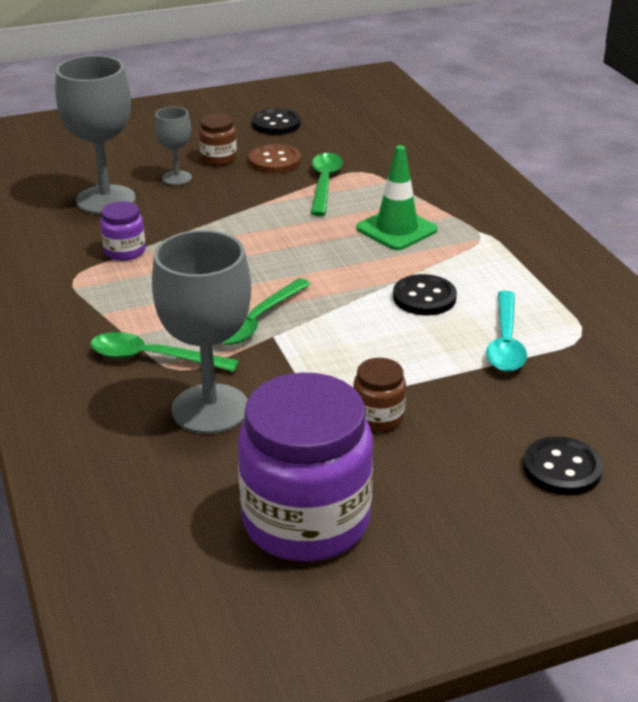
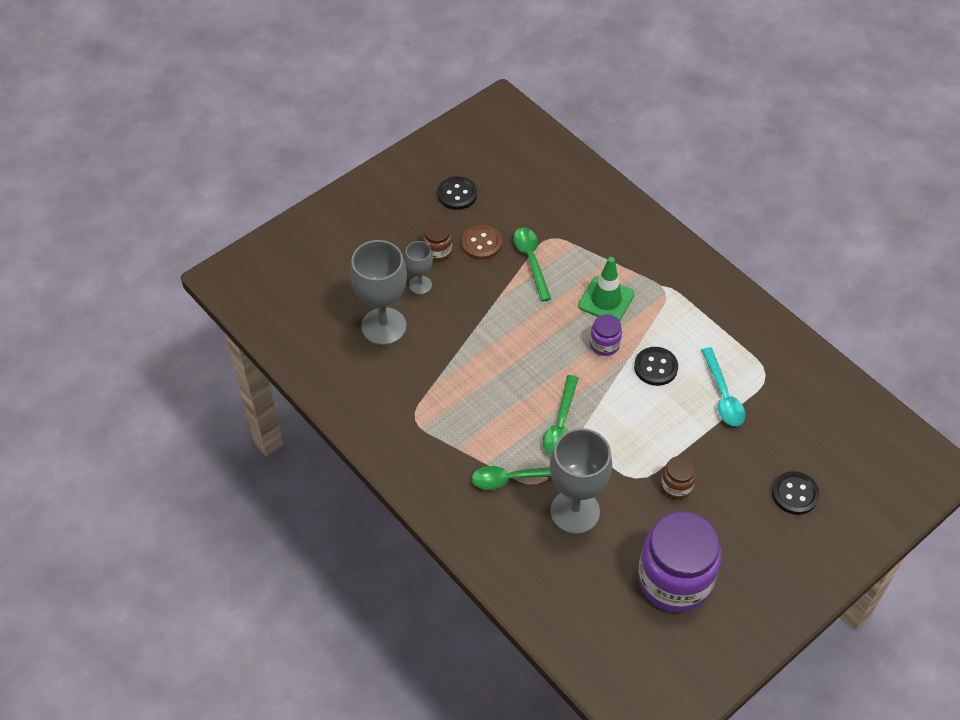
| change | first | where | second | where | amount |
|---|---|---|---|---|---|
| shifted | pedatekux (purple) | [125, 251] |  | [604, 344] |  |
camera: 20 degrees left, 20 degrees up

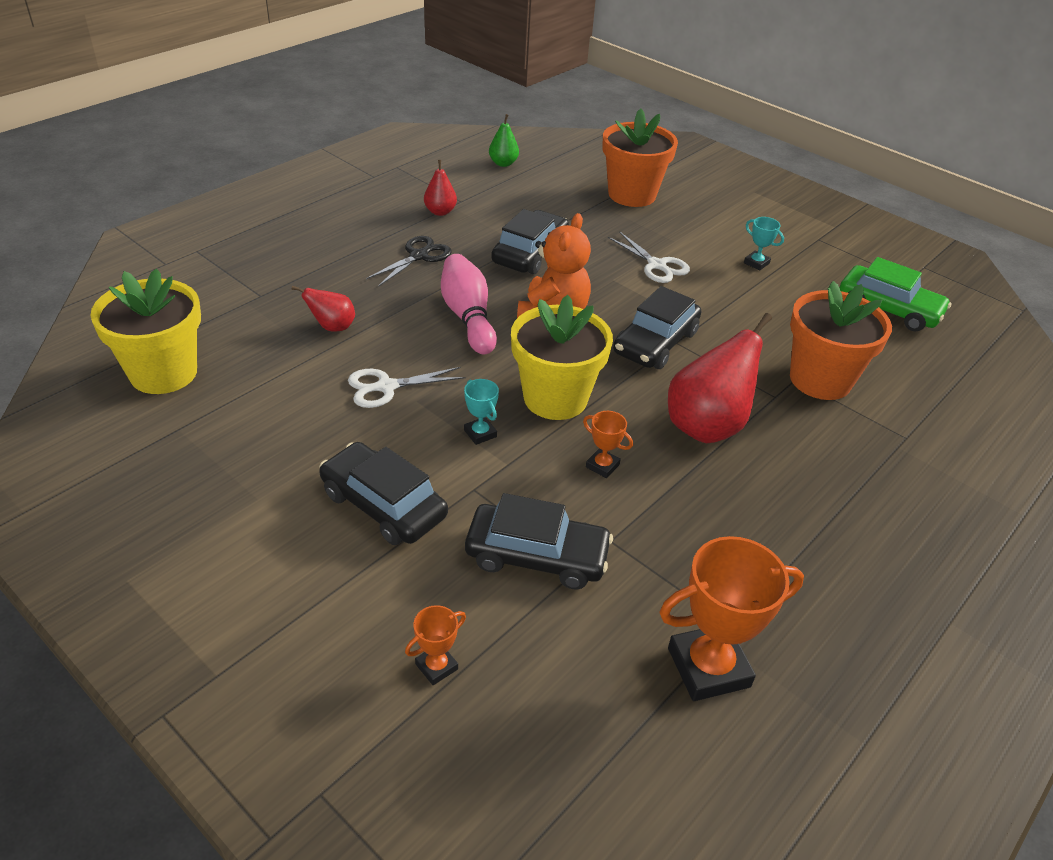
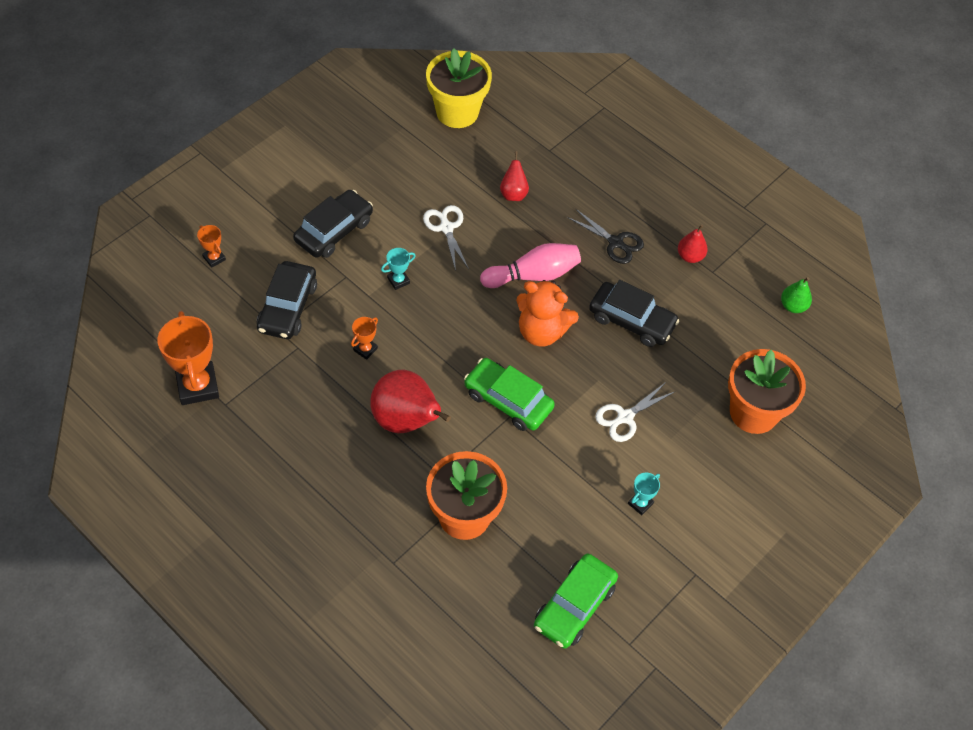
| change | first | where | second | where | amount |
|---|---|---|---|---|---|
| repainted | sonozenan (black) | [655, 342] | sonozenan (green) | [508, 400] |  |
| gone | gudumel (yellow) | [555, 398] |  |  |  |
camera: 90 degrees right, 15 degrees up

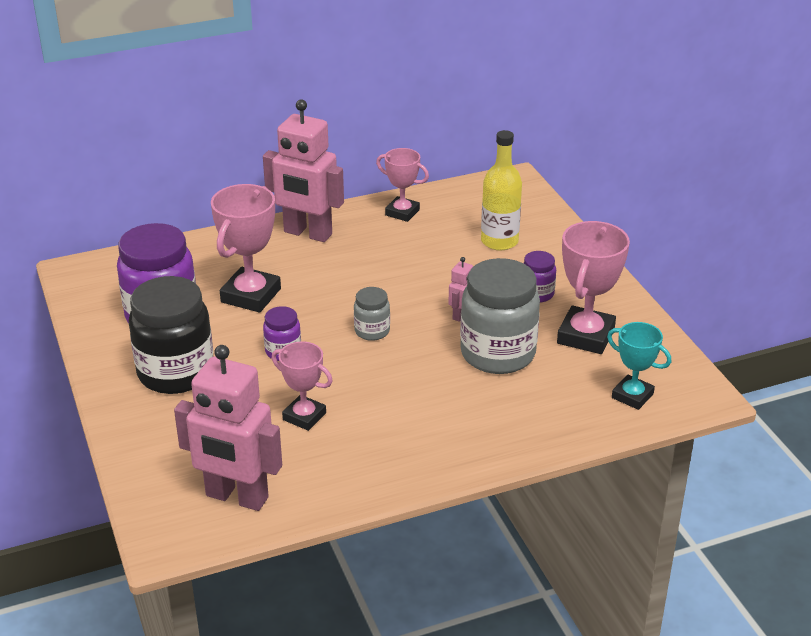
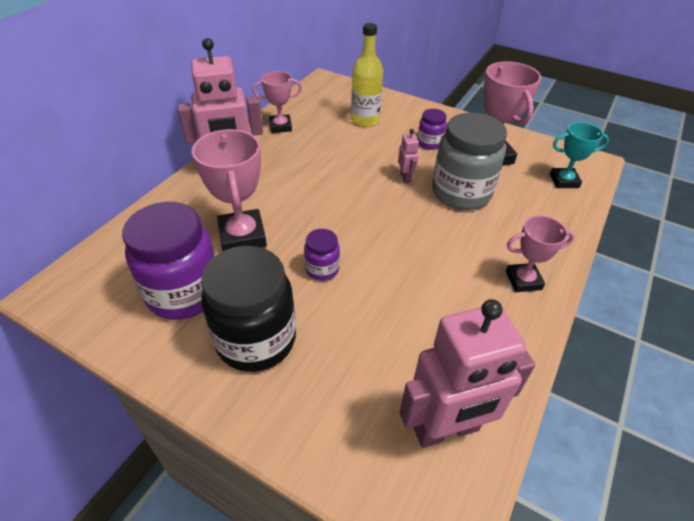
| change | first | where | second | where | amount |
|---|---|---|---|---|---|
| gone | pedatekux (grey) | [372, 331] |  |  |  |
| shifted | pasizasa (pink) | [304, 416] |  | [523, 280] |  |
camera: 40 degrees left, 10 degrees up

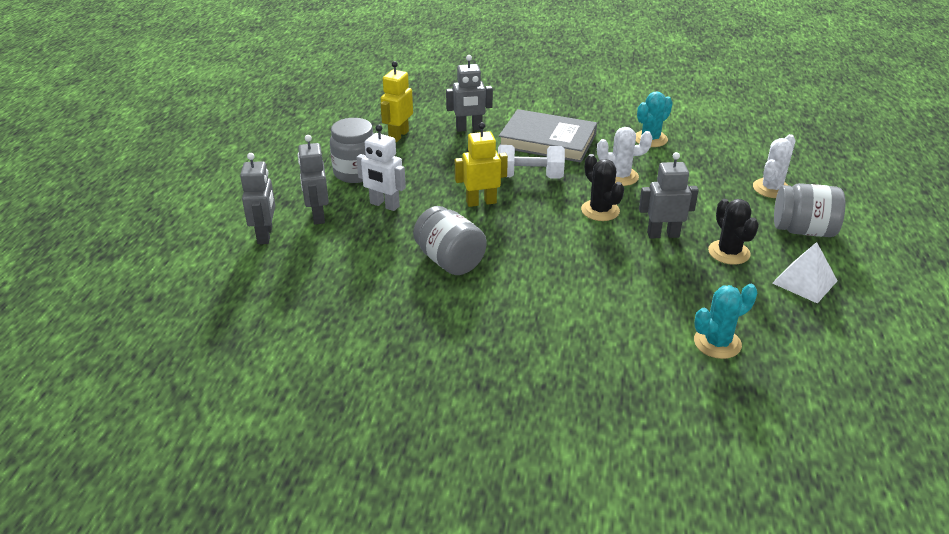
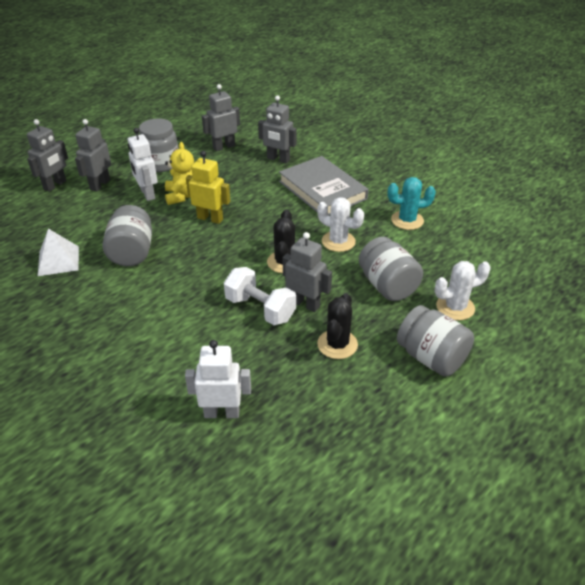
| change | first | where | second | where | amount |
|---|---|---|---|---|---|
| repainted | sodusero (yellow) | [398, 135] | sodusero (grey) | [224, 147] |  |
| shifted | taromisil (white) | [529, 177] |  | [260, 309] |  |
| shifted | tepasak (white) | [804, 282] |  | [58, 261] |  |
| swapped | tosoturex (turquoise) | [717, 343] | sodusero (white) | [222, 413] |  |
| new |  |  | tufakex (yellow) | [182, 196] |  |
| new |  |  | pedatekux (grey) | [387, 286] |  |
camera: 35 degrees right, 5 degrees up

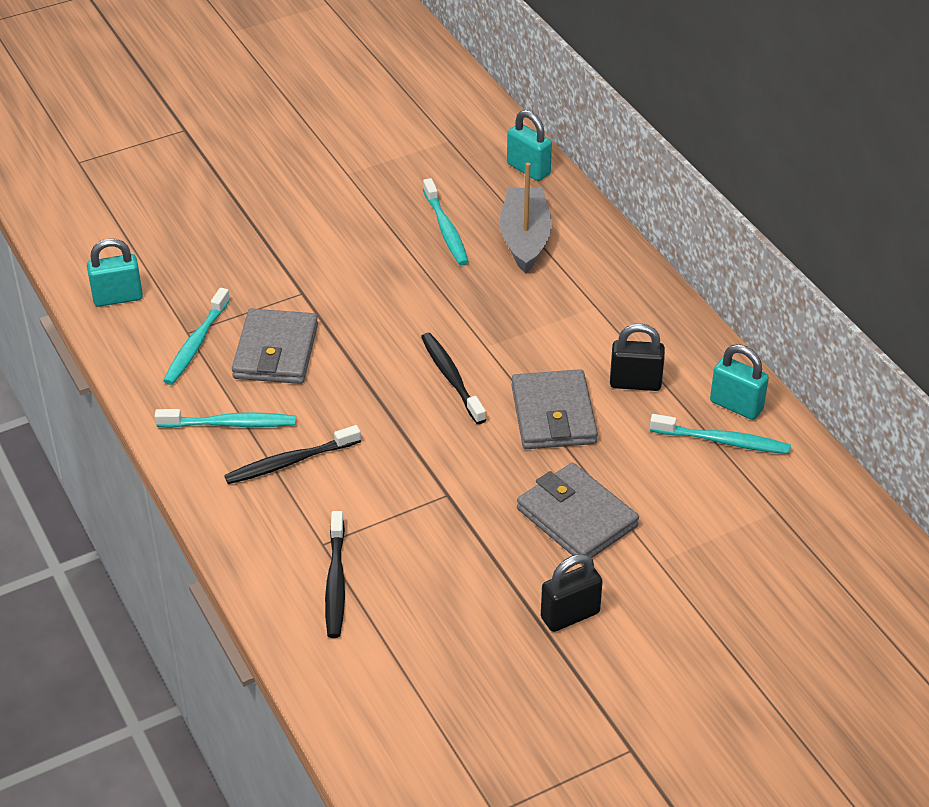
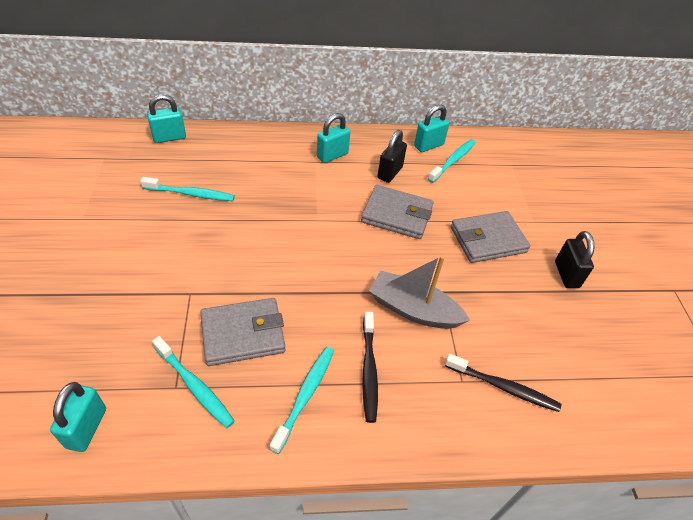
| change | first | where | second | where | amount |
|---|---|---|---|---|---|
| shifted | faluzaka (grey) | [525, 239] |  | [413, 309] |  |
| rotated | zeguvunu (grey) | [275, 351] |  | [243, 334] | 45 degrees counterclockwise |
| gone | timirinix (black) | [451, 378] |  |  |  |
| new |  |  | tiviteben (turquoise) | [332, 155] |  |
camera: 70 degrees left, 5 degrees up

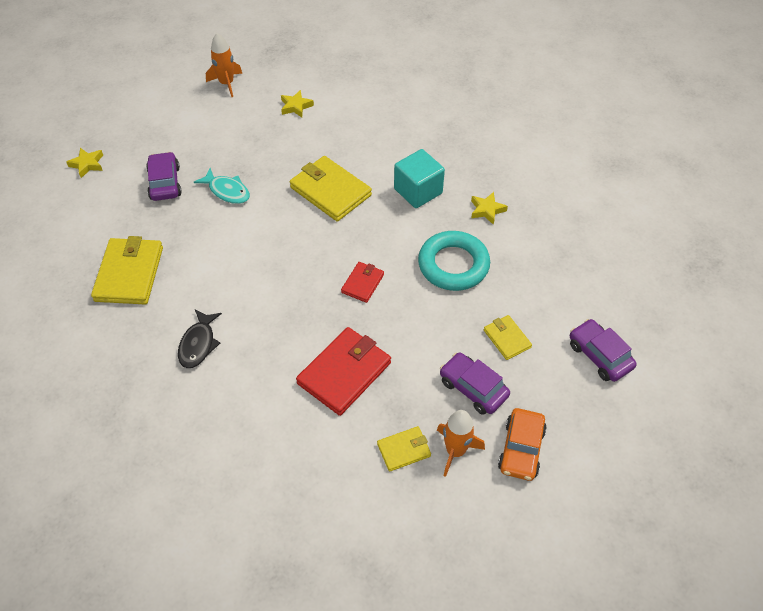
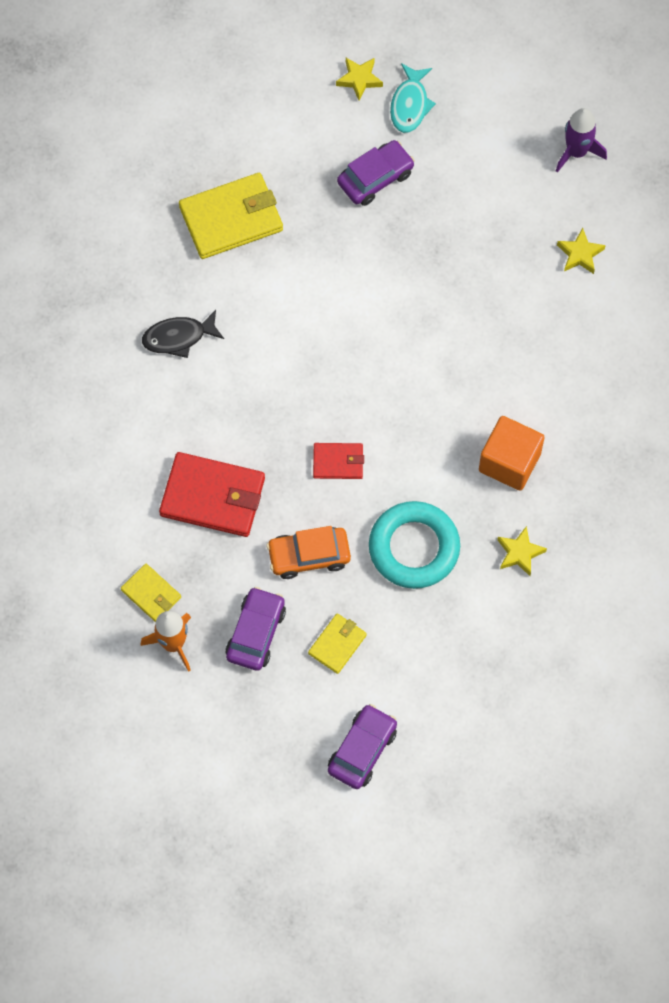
| change | first | where | second | where | amount |
|---|---|---|---|---|---|
| repainted | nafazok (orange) | [226, 83] | nafazok (purple) | [576, 152] |  |
| repainted | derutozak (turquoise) | [418, 191] | derutozak (orange) | [509, 462] |  |
| gone | zeguvunu (yellow) | [330, 191] |  |  |  |
| shifted | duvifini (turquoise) | [227, 191] |  | [410, 104] |  |
| shifted | sonozenan (orange) | [521, 449] |  | [309, 556] |  |
camera: 65 degrees right, 15 degrees up

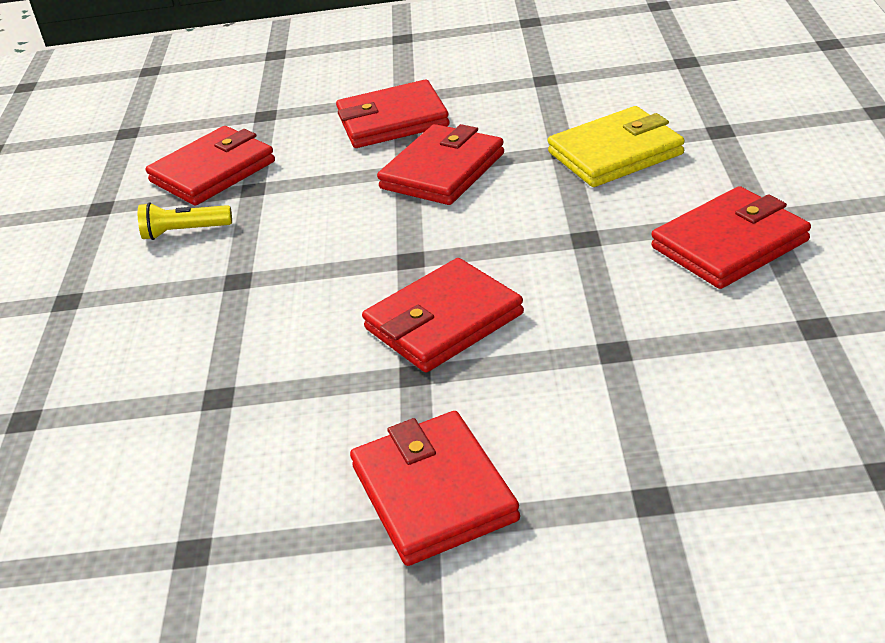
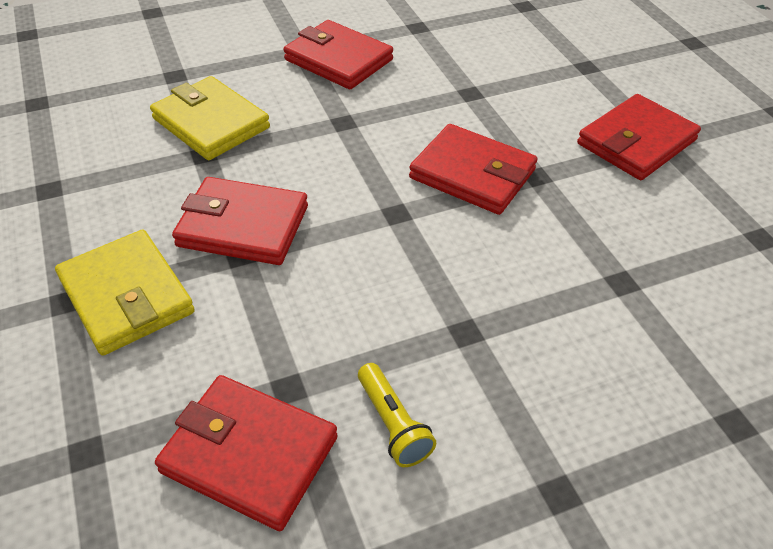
| change | first | where | second | where | amount |
|---|---|---|---|---|---|
| repainted | zeguvunu (red) | [392, 120] | zeguvunu (yellow) | [126, 296] |  |
camera: 115 degrees left, 10 degrees up

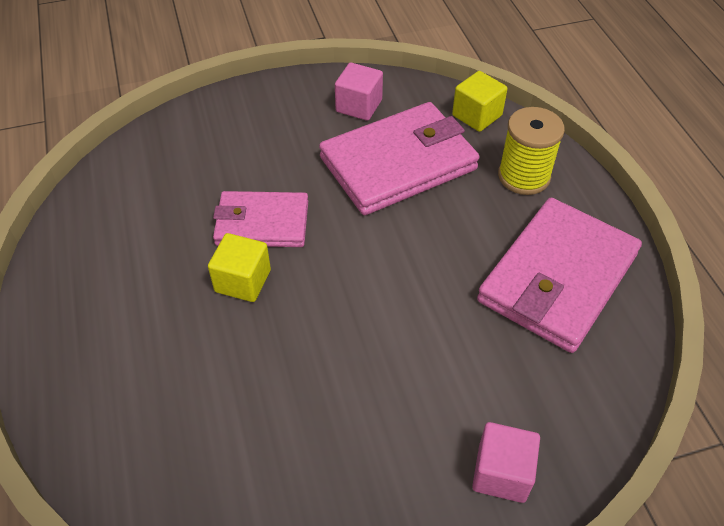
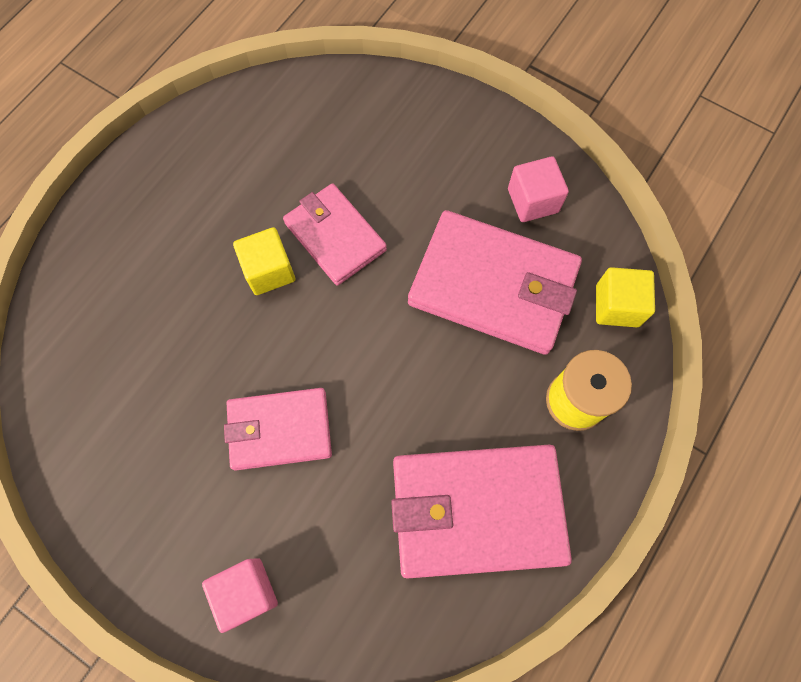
| change | first | where | second | where | amount |
|---|---|---|---|---|---|
| new |  |  | zeguvunu (pink) | [279, 430] |  |
camera: 50 degrees right, 20 degrees up

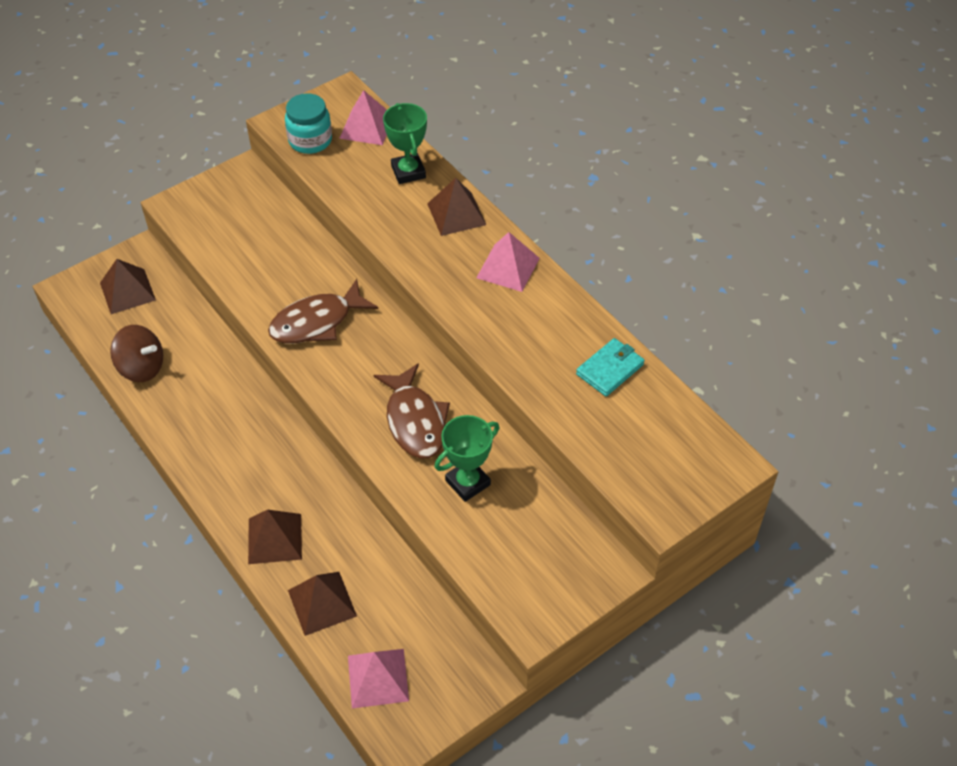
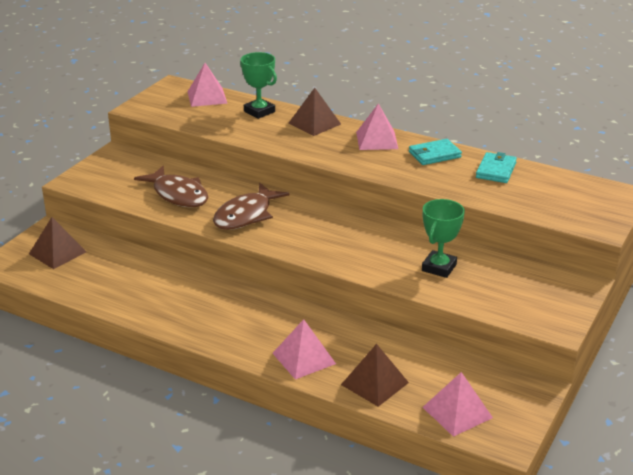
| change | first | where | second | where | amount |
|---|---|---|---|---|---|
| gone | pedatekux (turquoise) | [310, 140] |  |  |  |
| gone | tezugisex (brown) | [141, 367] |  |  |  |
| shifted | duvifini (brown) | [415, 421] |  | [178, 195] |  |
| repainted | tepasak (brown) | [275, 538] | tepasak (pink) | [304, 358] |  |
| new |  |  | zeguvunu (turquoise) | [434, 155] |  |
camera: 25 degrees left, 20 degrees down

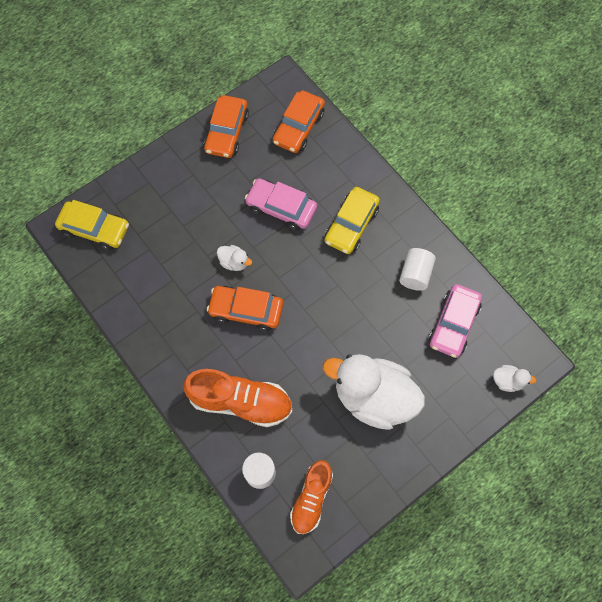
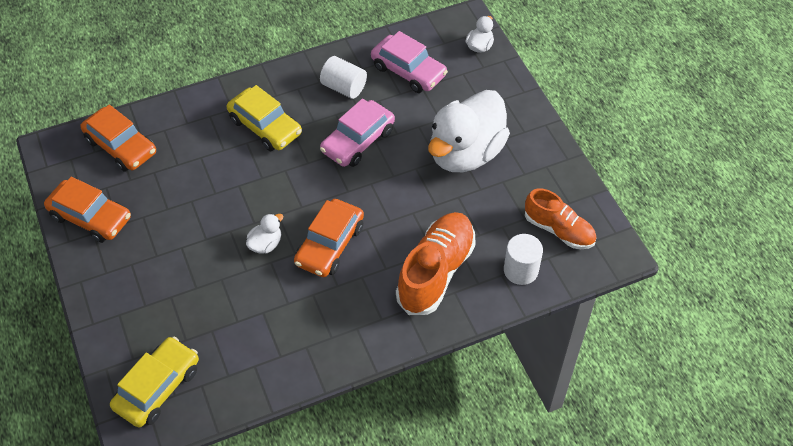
| change | first | where | second | where | amount |
|---|---|---|---|---|---|
| shifted | sonozenan (pink) | [281, 208] |  | [358, 141] |  |
camera: 75 degrees left, 15 degrees down

